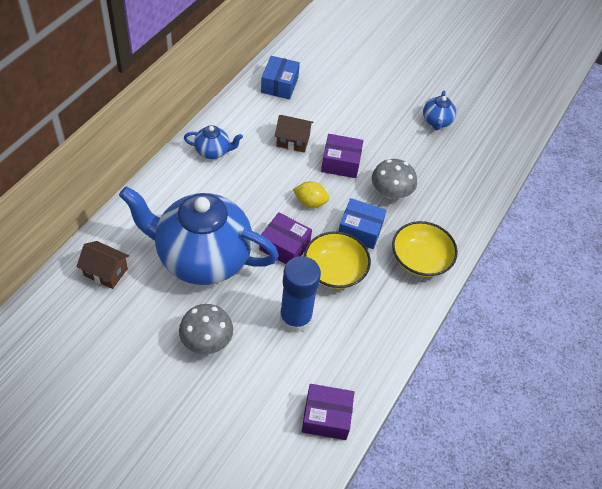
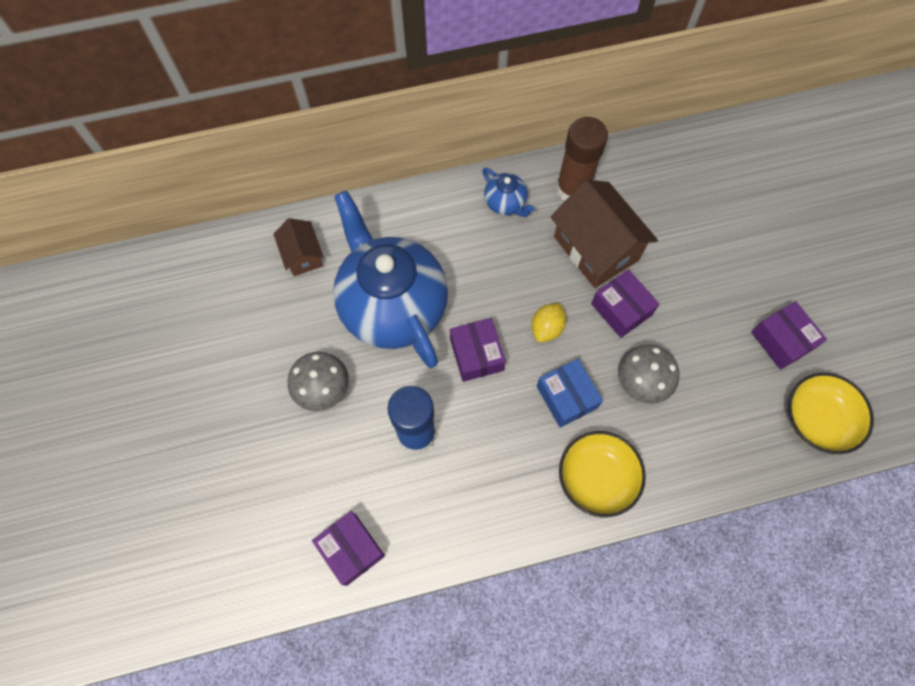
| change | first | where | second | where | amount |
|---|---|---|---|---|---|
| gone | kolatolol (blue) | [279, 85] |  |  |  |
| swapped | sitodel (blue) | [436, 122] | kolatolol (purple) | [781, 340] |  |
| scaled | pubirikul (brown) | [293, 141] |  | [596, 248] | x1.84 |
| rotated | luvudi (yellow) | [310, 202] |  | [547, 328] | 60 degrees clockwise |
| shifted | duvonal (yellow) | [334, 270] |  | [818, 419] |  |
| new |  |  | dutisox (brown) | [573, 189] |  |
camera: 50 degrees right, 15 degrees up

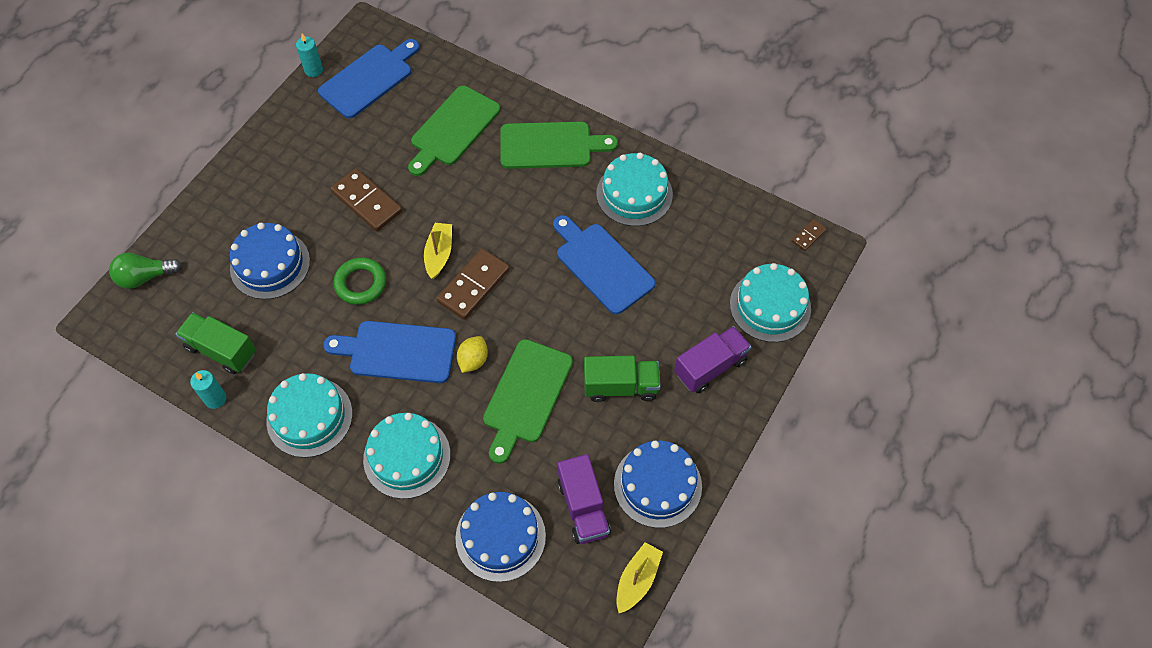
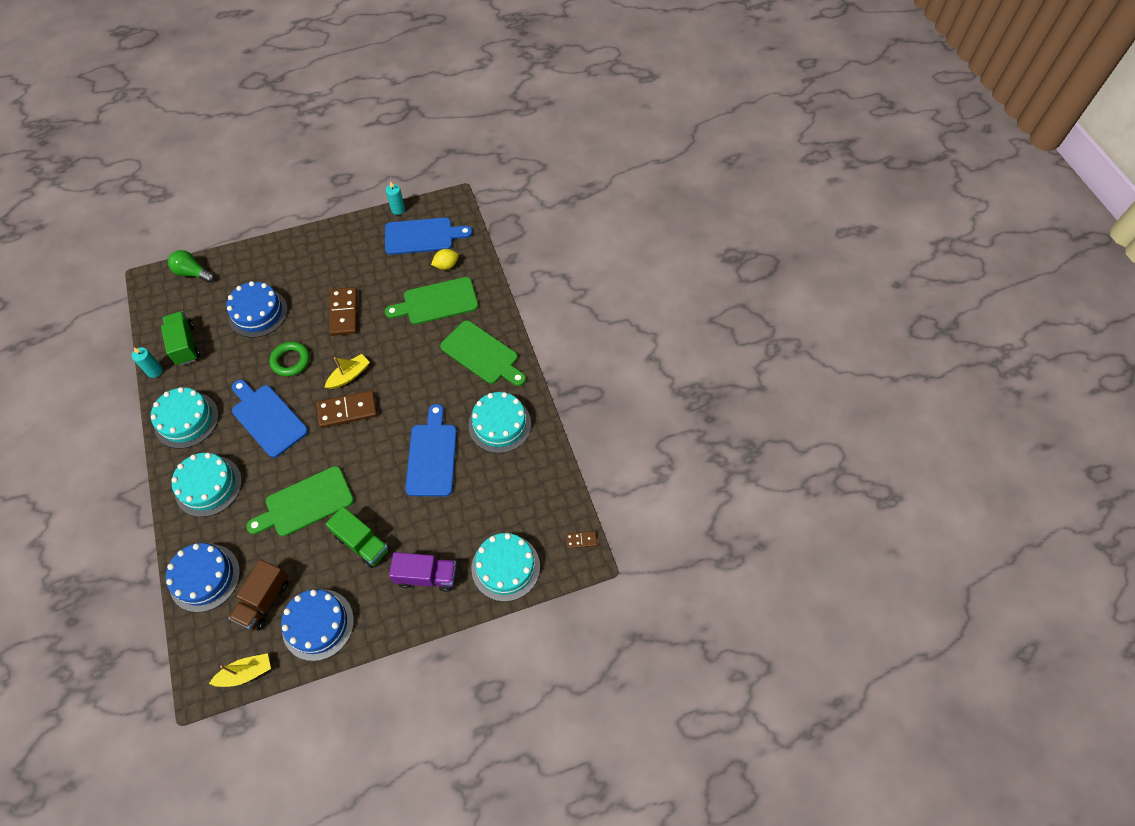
| change | first | where | second | where | amount |
|---|---|---|---|---|---|
| shifted | luvudi (yellow) | [473, 360] |  | [446, 265] |  |
| repainted | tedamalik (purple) | [583, 508] | tedamalik (brown) | [264, 600] |  |
camera: 40 degrees right, 0 degrees up

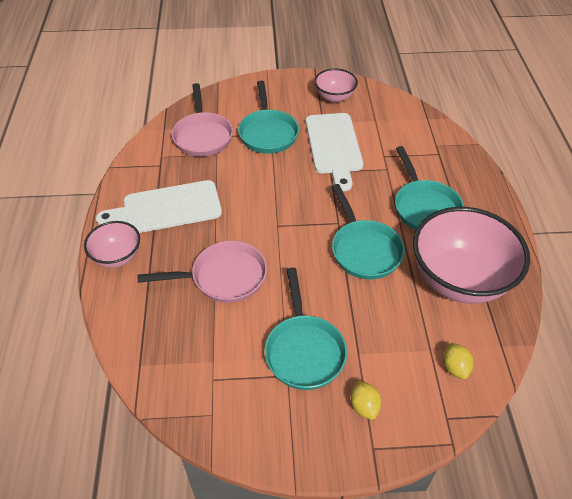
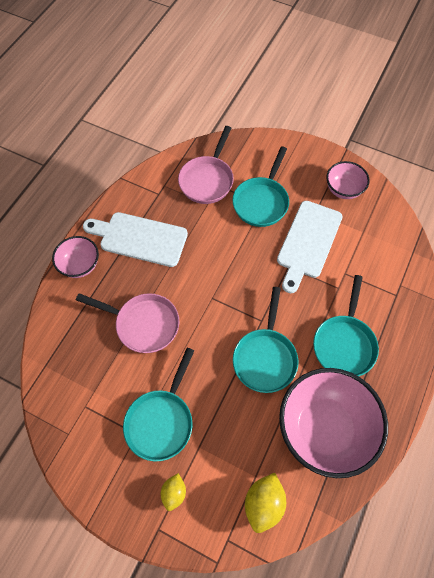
| change | first | where | second | where | amount |
|---|---|---|---|---|---|
| scaled | luvudi (yellow) | [455, 367] |  | [263, 503] | x1.59 |
camera: 30 degrees right, 15 degrees up

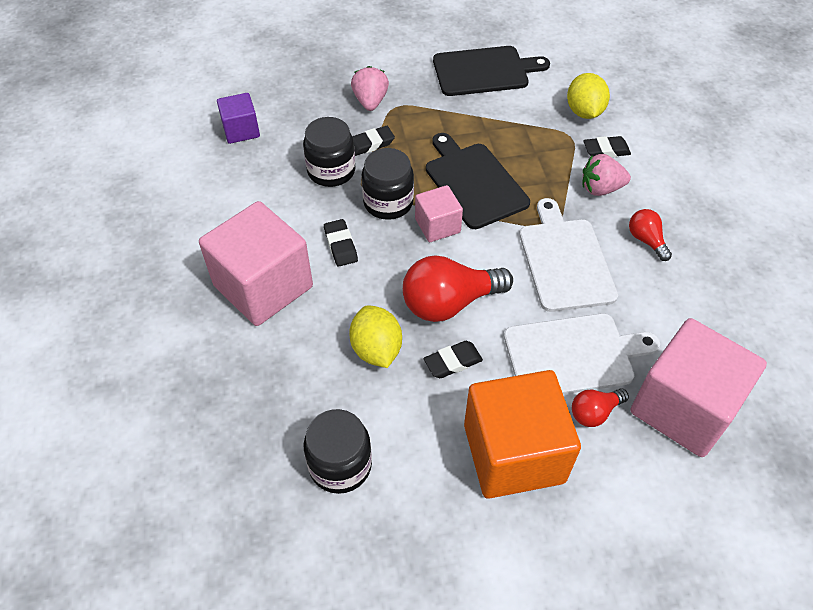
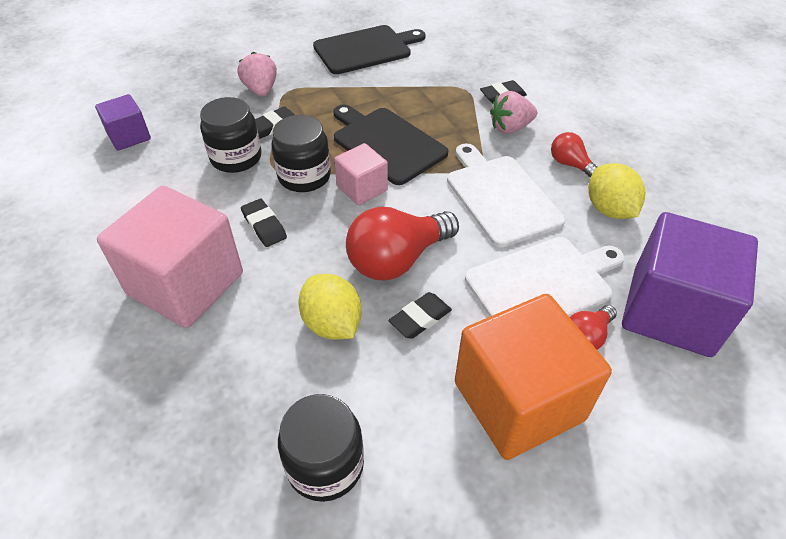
| change | first | where | second | where | amount |
|---|---|---|---|---|---|
| shifted | luvudi (yellow) | [584, 112] |  | [609, 209] |  |
| repainted | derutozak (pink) | [683, 407] | derutozak (purple) | [671, 311] |  |
camera: 15 degrees left, 5 degrees down

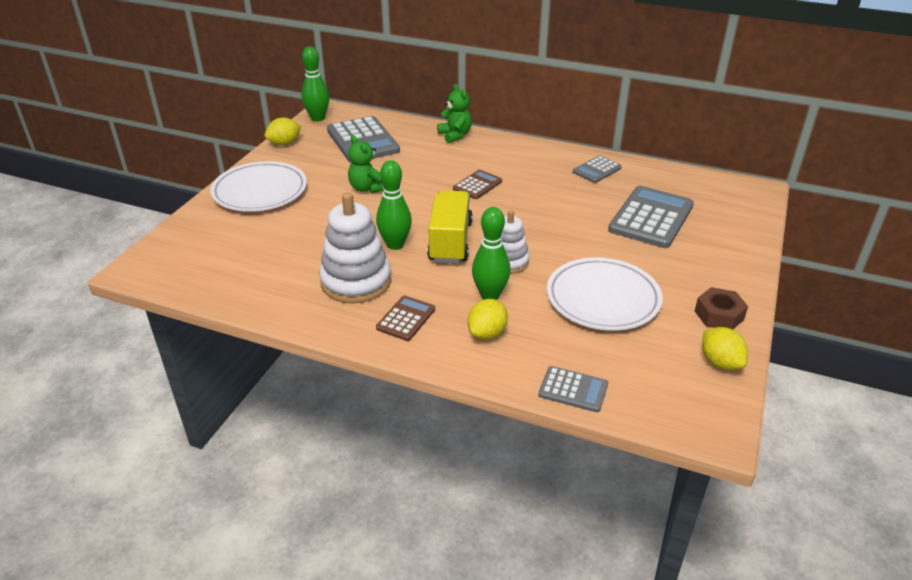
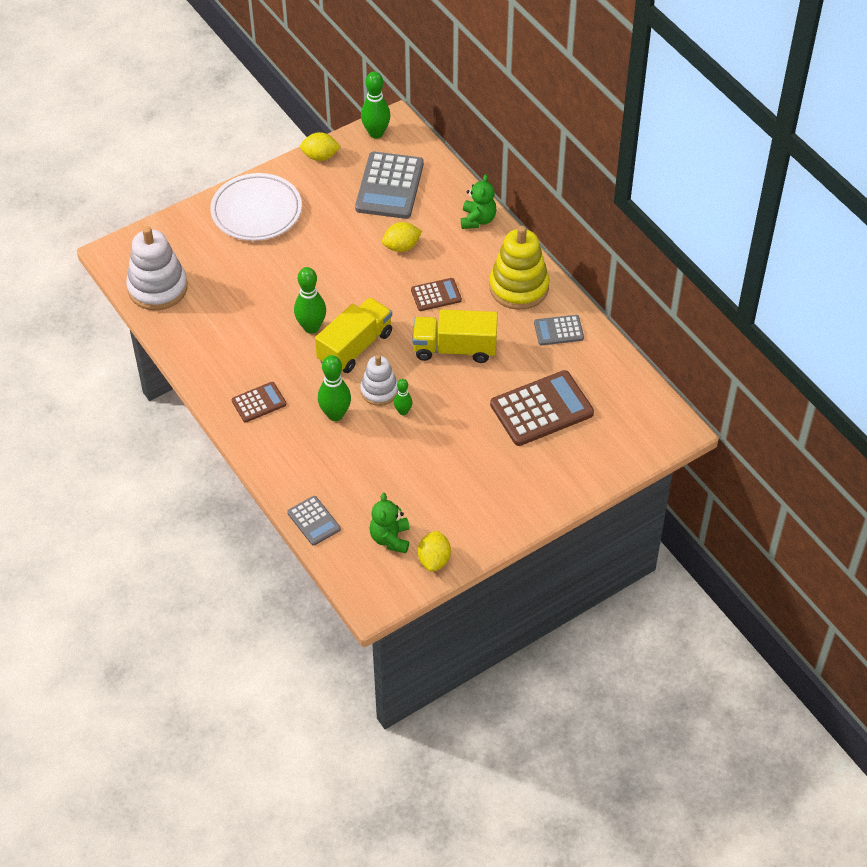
| change | first | where | second | where | amount |
|---|---|---|---|---|---|
| shifted | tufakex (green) | [367, 188] |  | [390, 538] |  |
| repainted | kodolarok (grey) | [651, 218] | kodolarok (brown) | [541, 409] |  |
| shifted | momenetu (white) | [356, 282] |  | [158, 288] |  |
| gone | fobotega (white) | [603, 298] |  |  |  |
| gone | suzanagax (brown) | [719, 315] |  |  |  |
| shifted | luvudi (yellow) | [487, 333] |  | [401, 247] |  |
| new |  |  | momenetu (yellow) | [519, 287] |  |
| new |  |  | tedamalik (yellow) | [454, 348] |  |
| new |  |  | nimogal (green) | [403, 411] |  |
camera: 35 degrees right, 15 degrees up

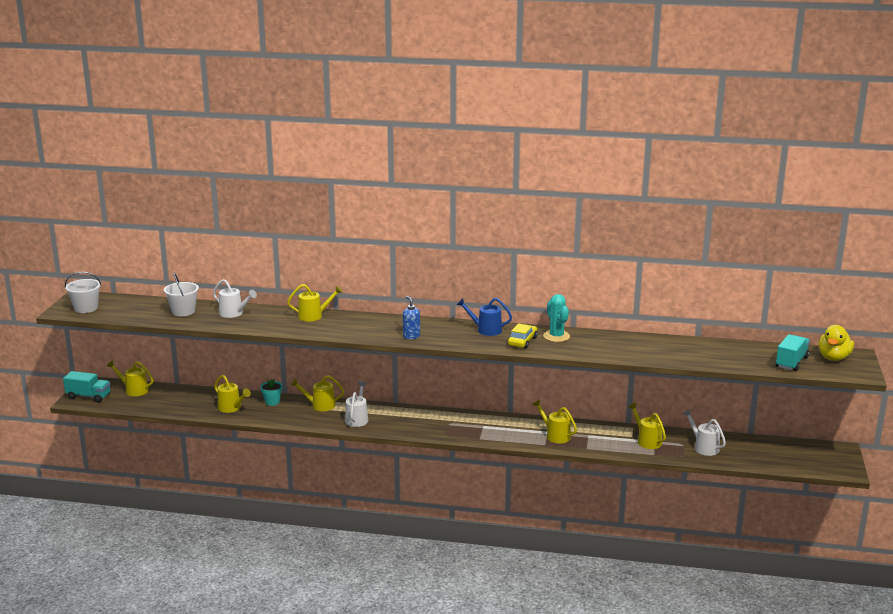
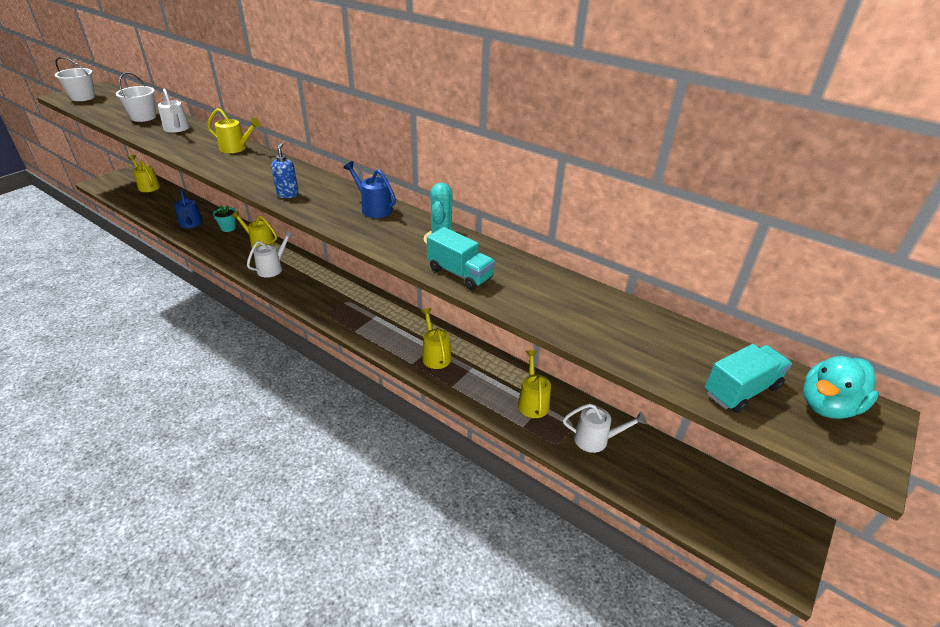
| change | first | where | second | where | amount |
|---|---|---|---|---|---|
| gone | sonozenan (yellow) | [522, 341] |  |  |  |
| repainted | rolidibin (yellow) | [833, 358] | rolidibin (turquoise) | [827, 406] |  |
| shifted | tedamalik (turquoise) | [88, 396] |  | [460, 273] |  |
| repainted | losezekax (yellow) | [232, 408] | losezekax (blue) | [191, 224] |  |
| rotated | losezekax (white) | [703, 447] |  | [596, 439] | 105 degrees clockwise |
camera: 25 degrees right, 15 degrees up

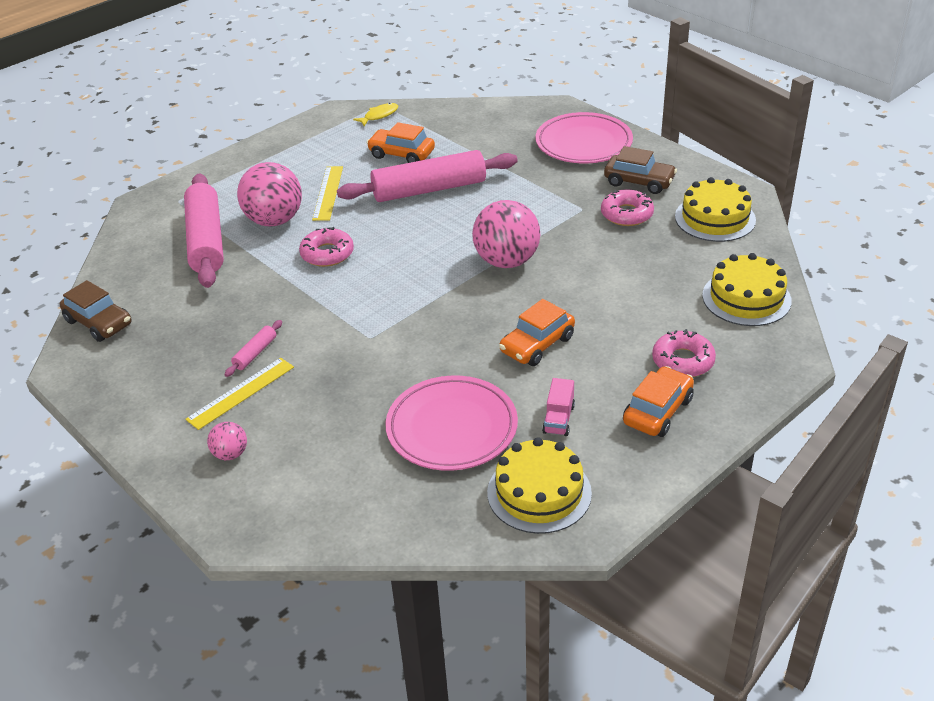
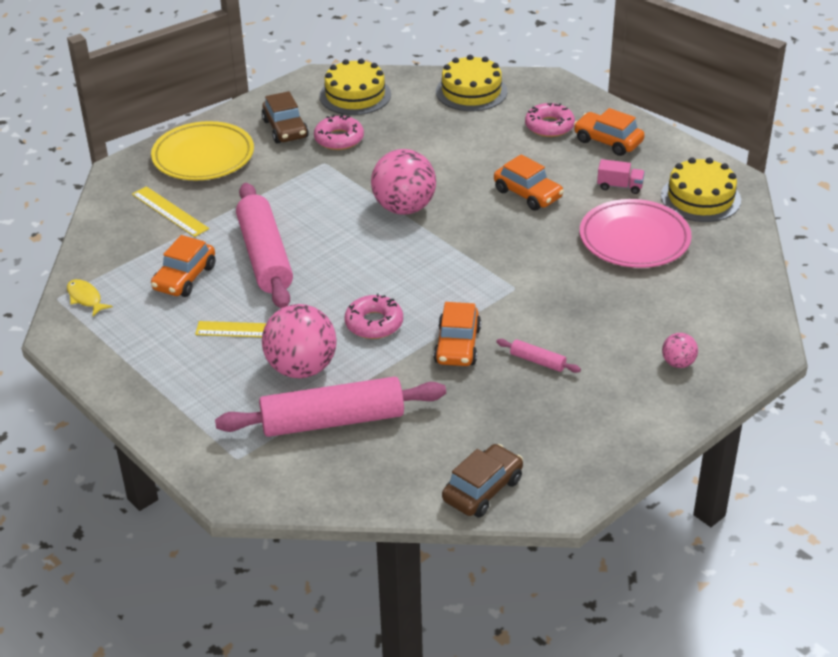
| change | first | where | second | where | amount |
|---|---|---|---|---|---|
| repainted | fobotega (pink) | [583, 143] | fobotega (yellow) | [203, 156] |  |
| rotated | sonozenan (brown) | [639, 182] |  | [285, 129] | 135 degrees clockwise |
| shifted | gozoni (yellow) | [241, 393] |  | [170, 211] |  |
| new |  |  | sonozenan (orange) | [457, 346] |  |
camera: 90 degrees left, 0 degrees up

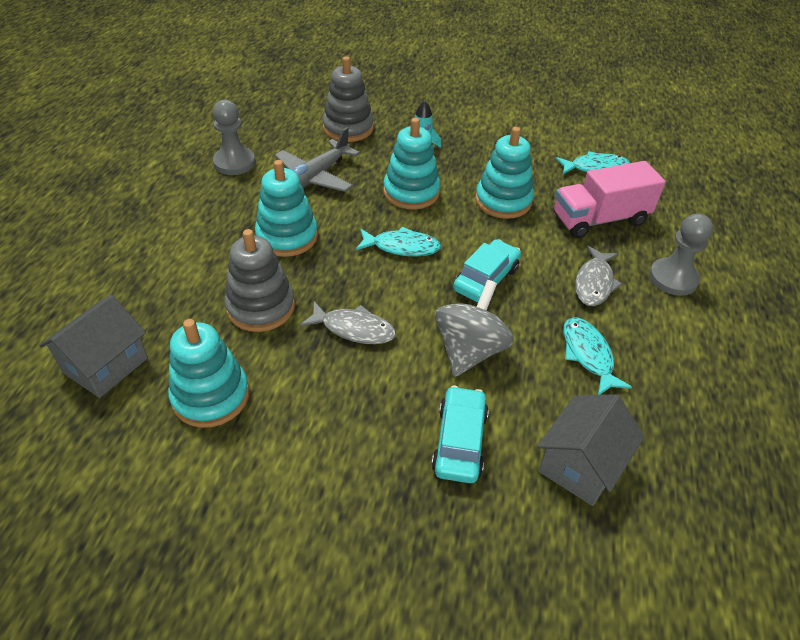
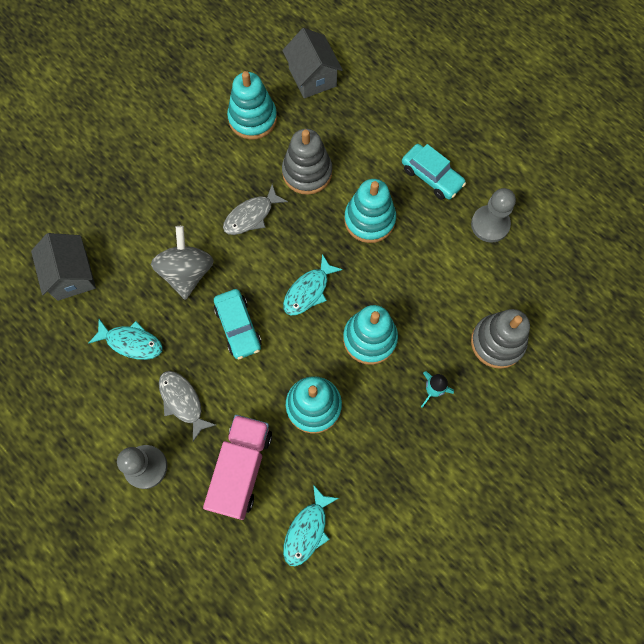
| change | first | where | second | where | amount |
|---|---|---|---|---|---|
| gone | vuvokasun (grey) | [314, 177] |  |  |  |
| rotated | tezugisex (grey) | [469, 350] |  | [187, 272] | 150 degrees counterclockwise |
| shifted | sonozenan (turquoise) | [459, 441] |  | [431, 176] |  |
camera: 125 degrees right, 25 degrees up

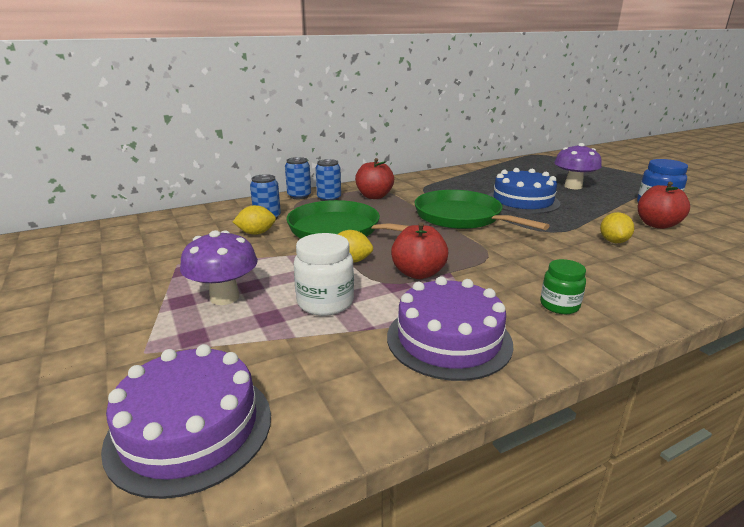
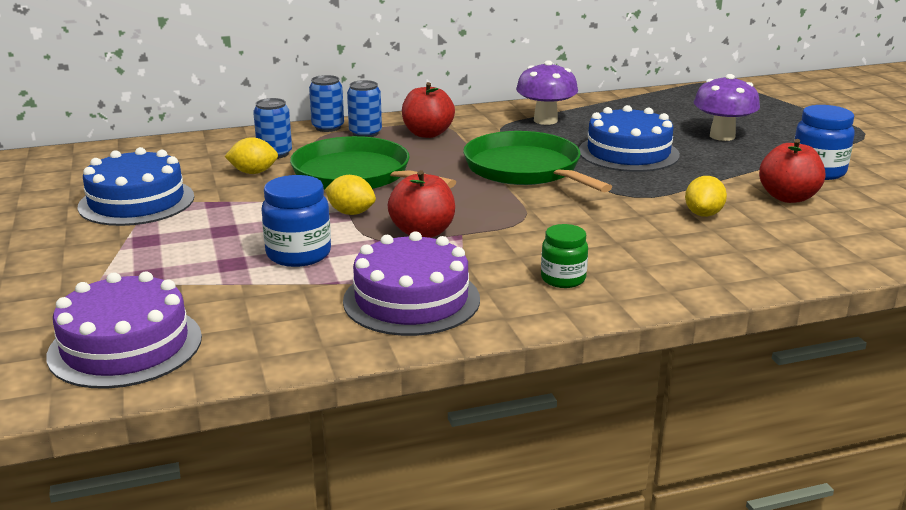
| change | first | where | second | where | amount |
|---|---|---|---|---|---|
| shifted | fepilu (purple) | [224, 297] |  | [545, 120] |  |
| repainted | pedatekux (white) | [325, 302] | pedatekux (blue) | [298, 254] |  |
| new |  |  | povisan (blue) | [136, 202] |  |
camera: 10 degrees right, 0 degrees up

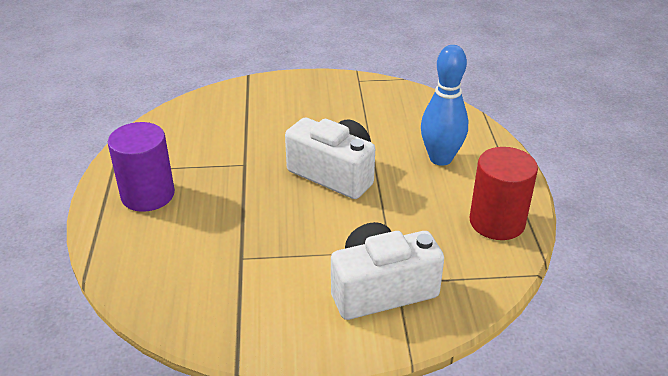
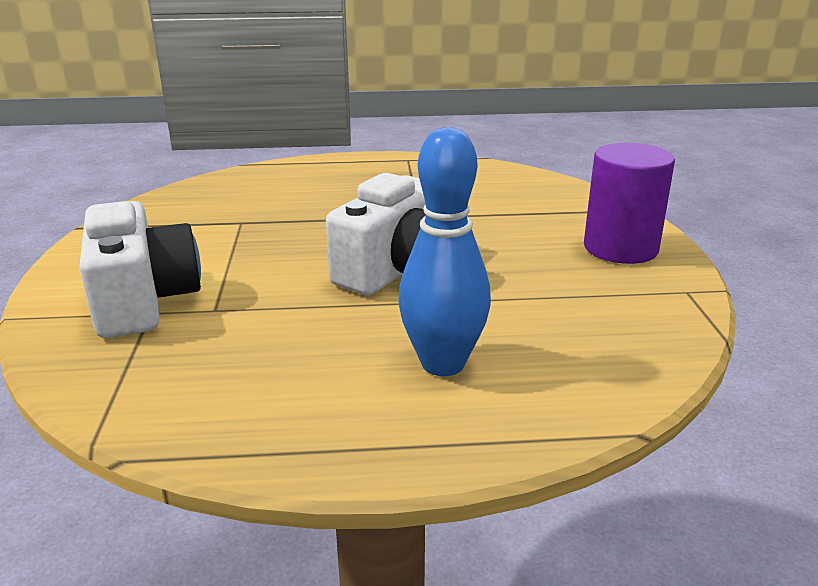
| change | first | where | second | where | amount |
|---|---|---|---|---|---|
| shifted | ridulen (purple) | [148, 195] |  | [620, 248] |  |
| gone | ridulen (red) | [497, 222] |  |  |  |
camera: 90 degrees right, 10 degrees down

